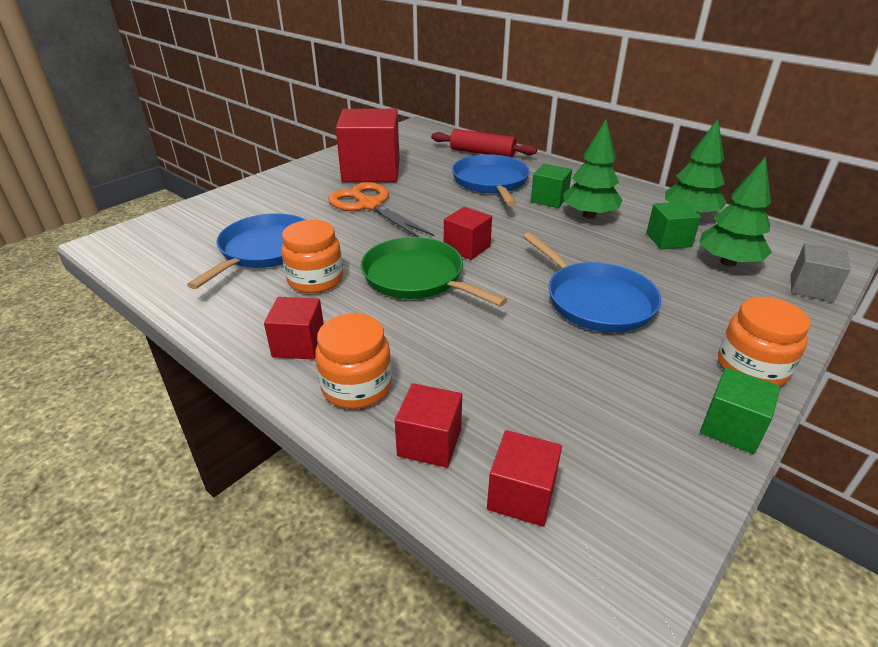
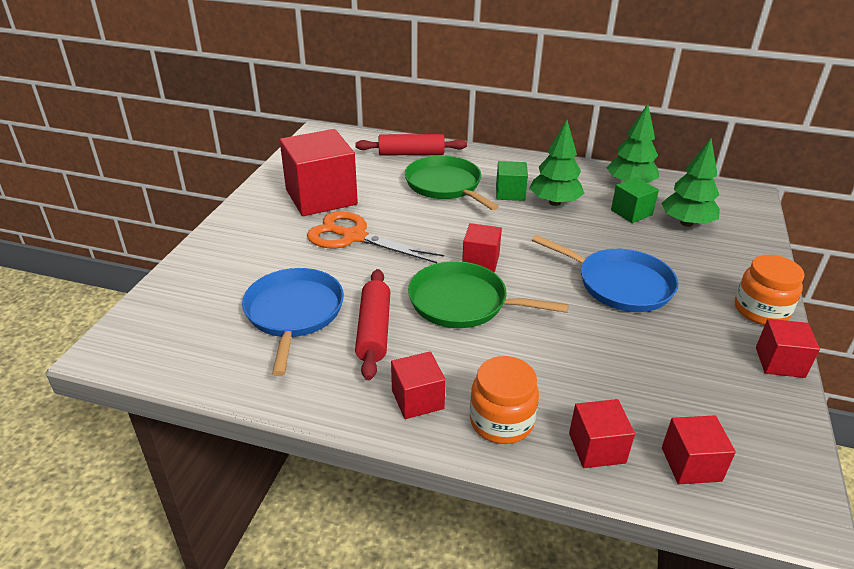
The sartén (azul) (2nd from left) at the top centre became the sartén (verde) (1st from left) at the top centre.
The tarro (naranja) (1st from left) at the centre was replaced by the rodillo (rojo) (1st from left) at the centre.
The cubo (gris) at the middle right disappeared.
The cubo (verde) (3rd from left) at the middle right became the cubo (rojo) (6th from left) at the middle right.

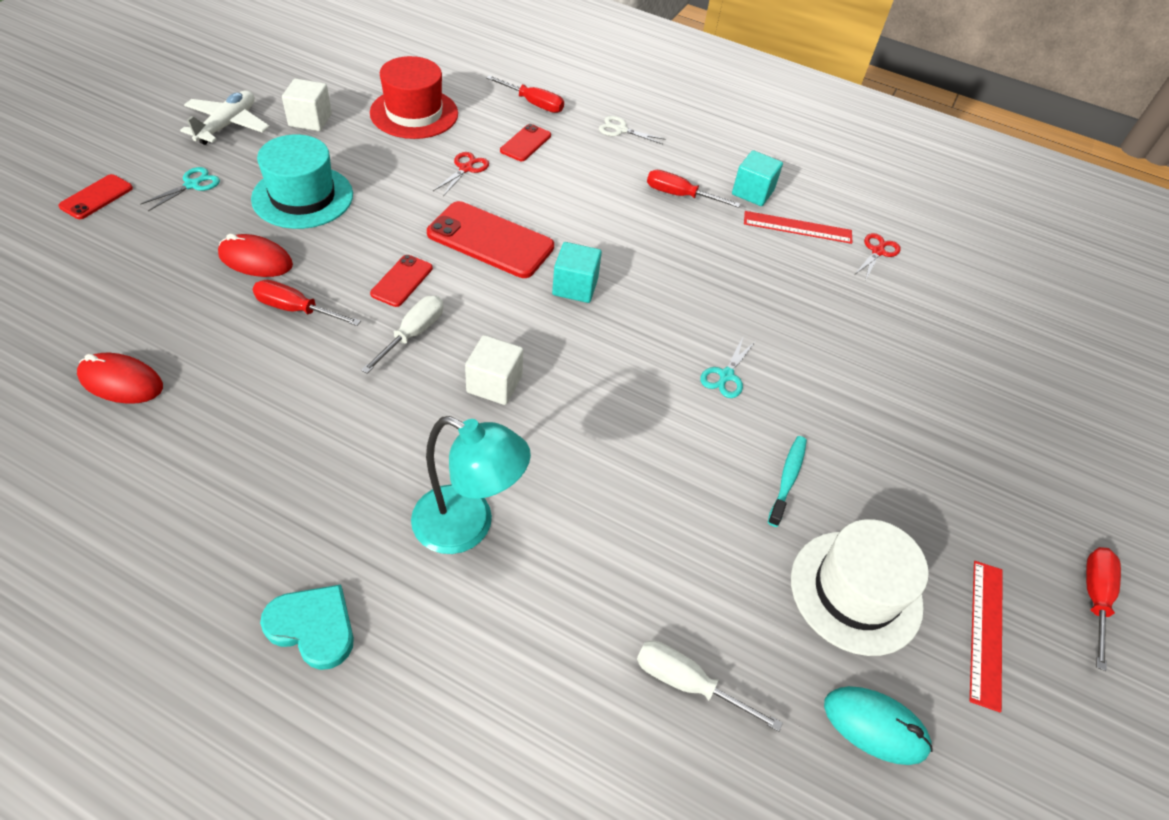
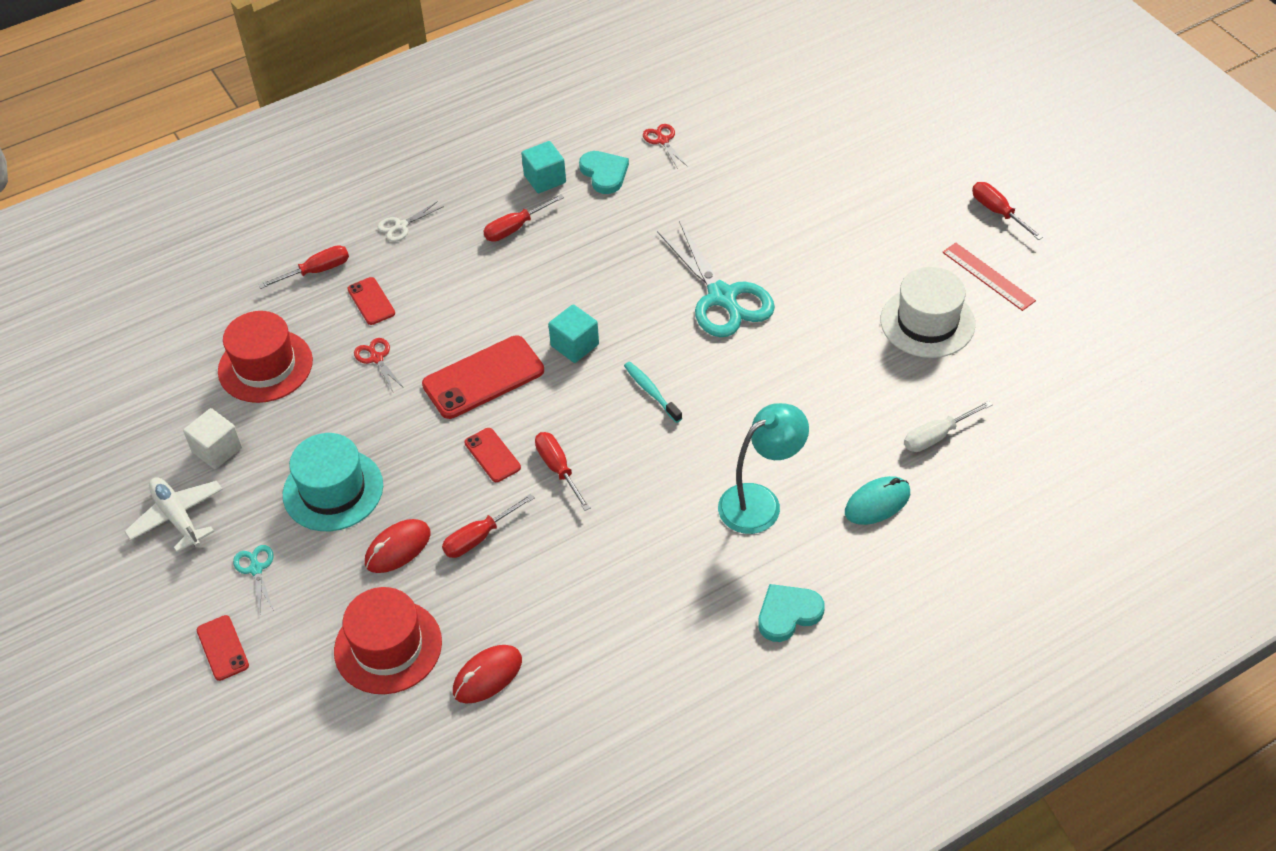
The regla (rojo) (1st from left) at the top right was replaced by the corazón (turquesa) (1st from left) at the top centre.
The destornillador (blanco) (1st from left) at the centre became the destornillador (rojo) (4th from left) at the centre.
The cubo (blanco) (2nd from left) at the centre disappeared.
The tijeras (turquesa) (2nd from left) at the centre changed to 2.24 times the size.
The cepillo de dientes (turquesa) moved from the middle right to the centre.
The ratón (turquesa) moved from the bottom right to the middle right.
The sombrero (rojo) (2nd from left) at the bottom left appeared.

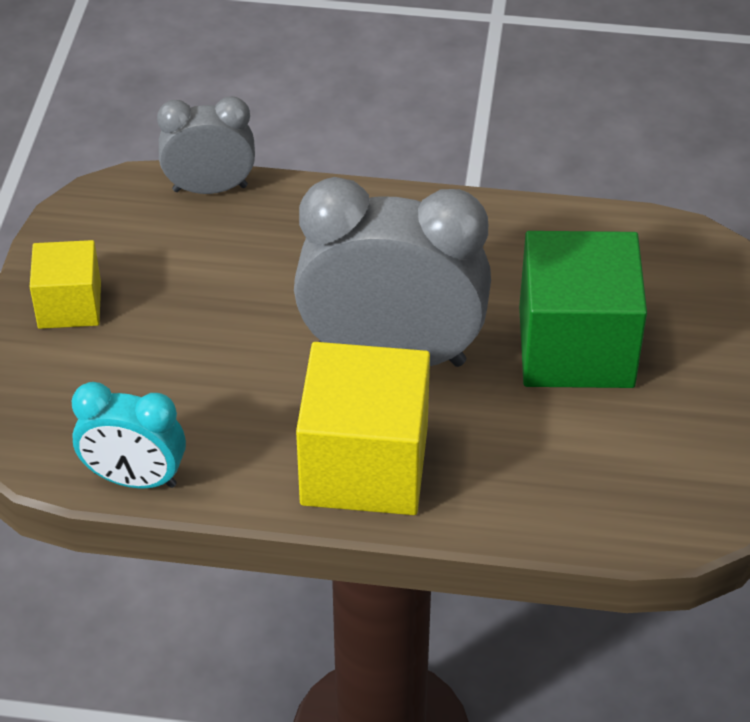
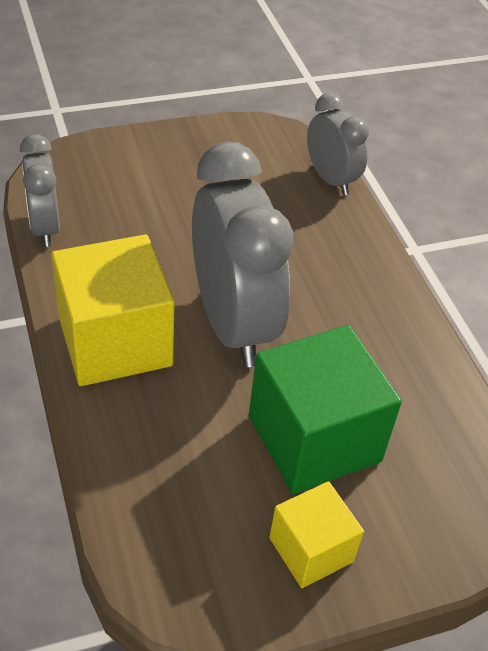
The cubo (amarillo) (1st from left in the first image) moved from the middle left to the bottom centre.
The despertador (turquesa) at the middle left became the despertador (gris) (1st from left) at the top left.

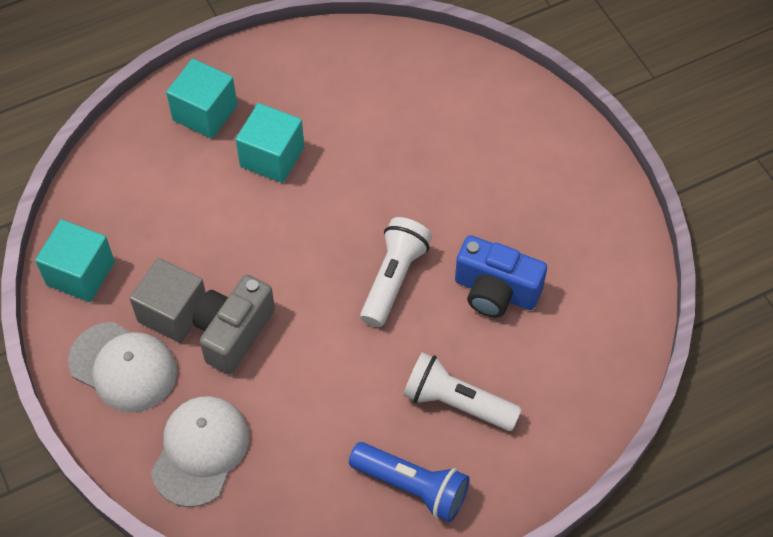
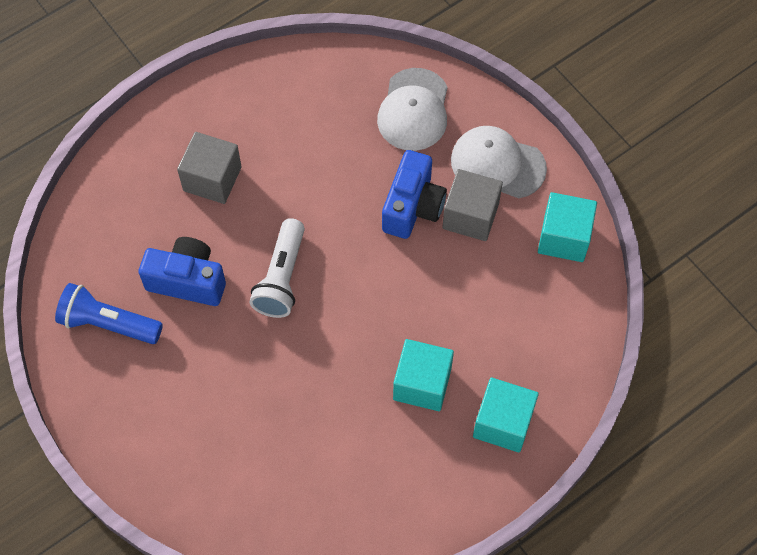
The cámara (gris) at the middle left became the cámara (azul) (2nd from left) at the centre.
The lámpara de mano (blanco) (2nd from left) at the bottom centre was replaced by the cubo (gris) (1st from left) at the top left.
The lámpara de mano (azul) moved from the bottom centre to the middle left.

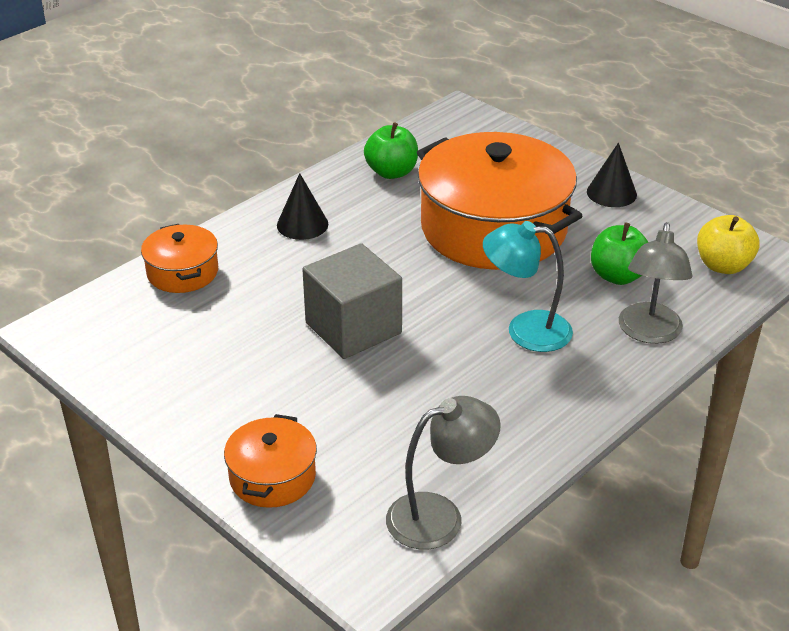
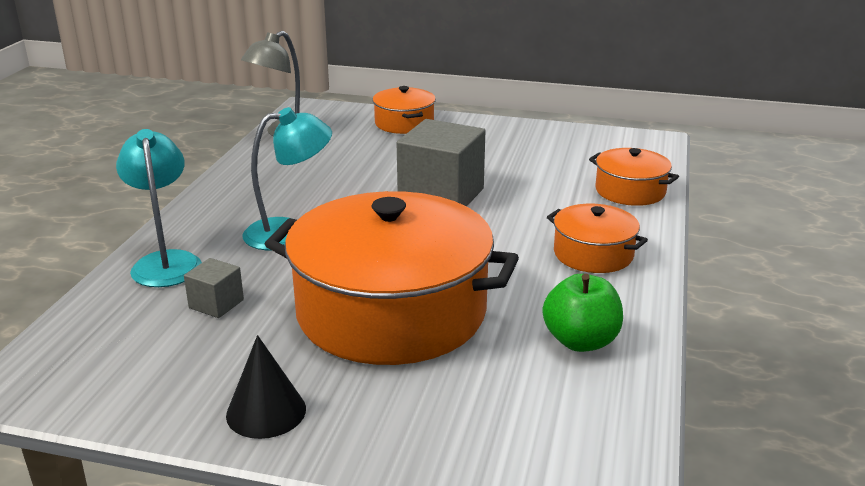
The cono (negro) (1st from left) at the top centre was replaced by the olla (naranja) (3rd from left) at the middle right.
The manzana (amarillo) at the middle right disappeared.
The lámpara (gris) (2nd from left) at the middle right became the lámpara (turquesa) (1st from left) at the middle left.
The manzana (verde) (2nd from left) at the middle right was replaced by the cubo (gris) (1st from left) at the middle left.

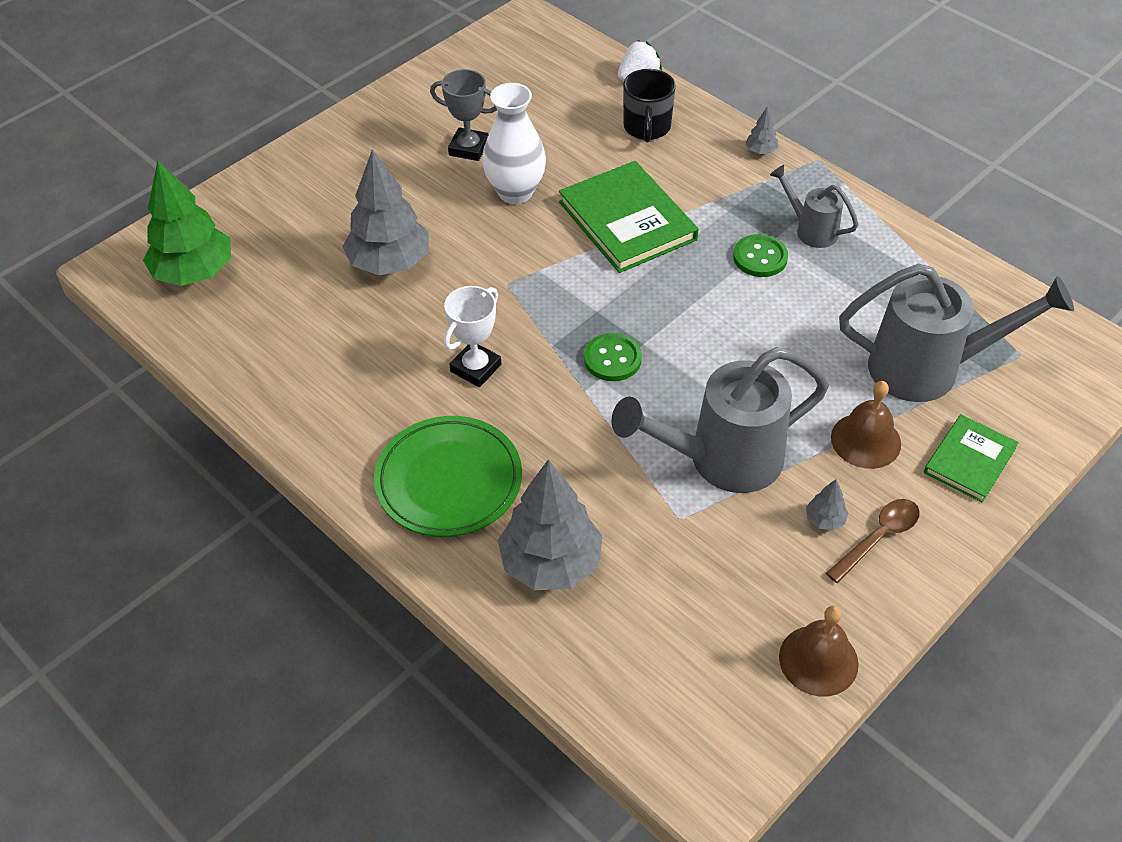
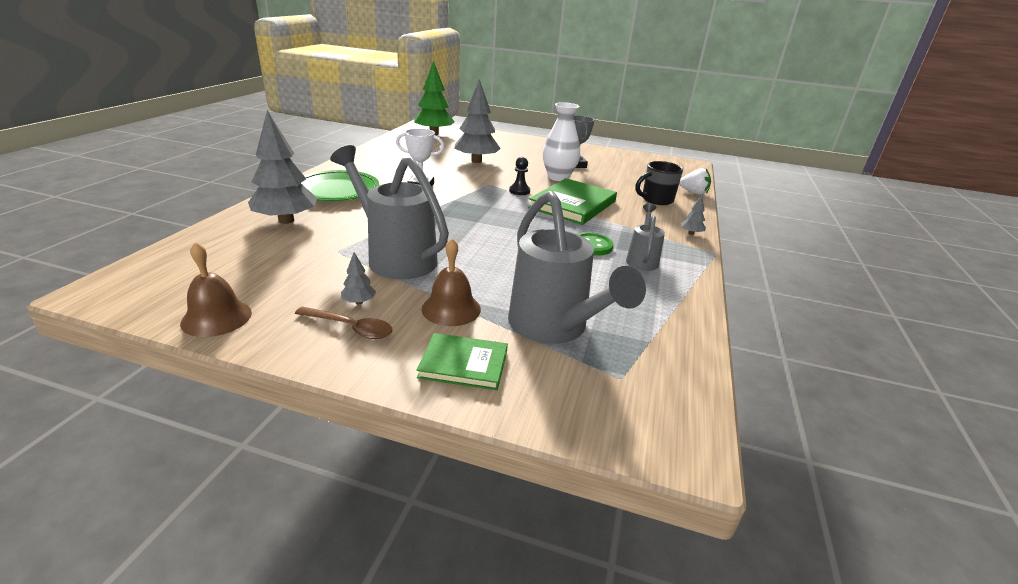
The botón (verde) (1st from left) at the centre disappeared.
The peón (negro) at the top centre appeared.

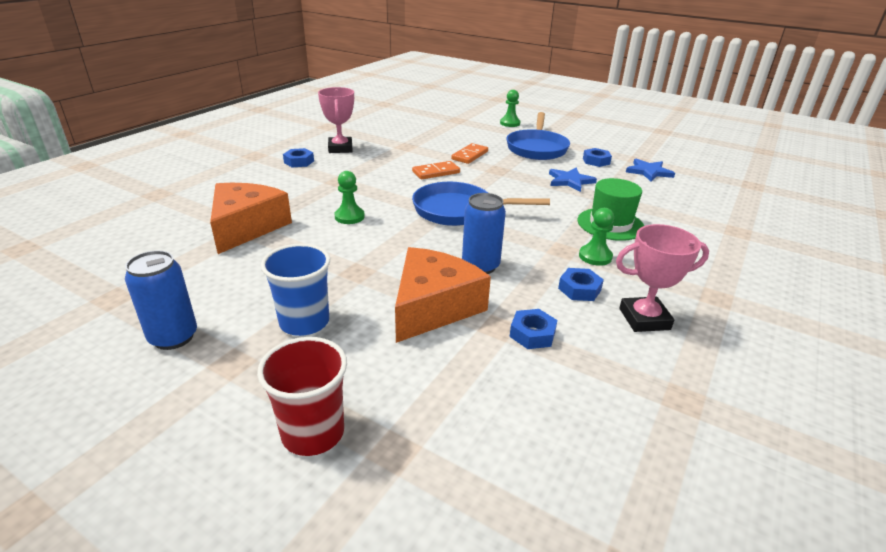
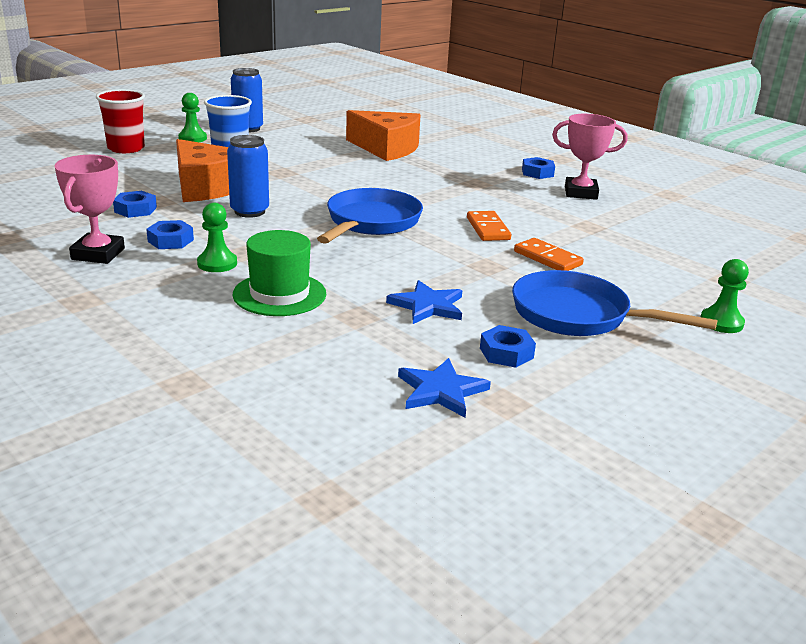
The peón (verde) (1st from left) moved from the centre to the top left.

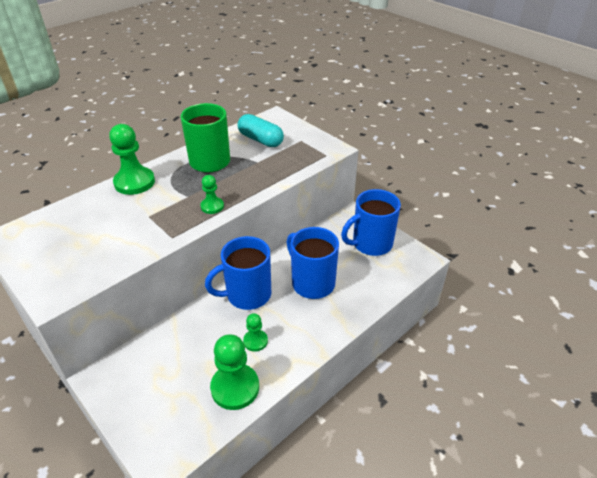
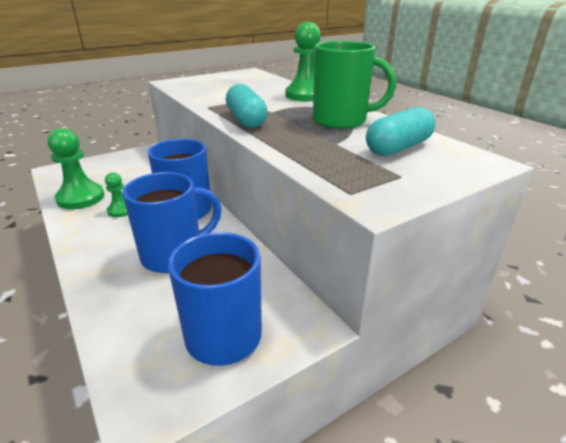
The peón (verde) (2nd from left) at the centre was replaced by the cápsula (turquesa) (1st from left) at the top centre.

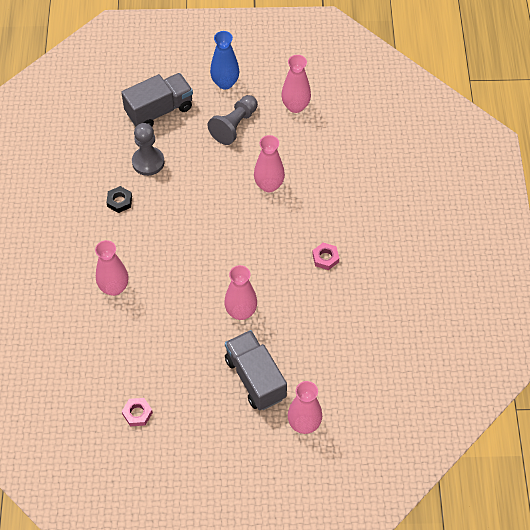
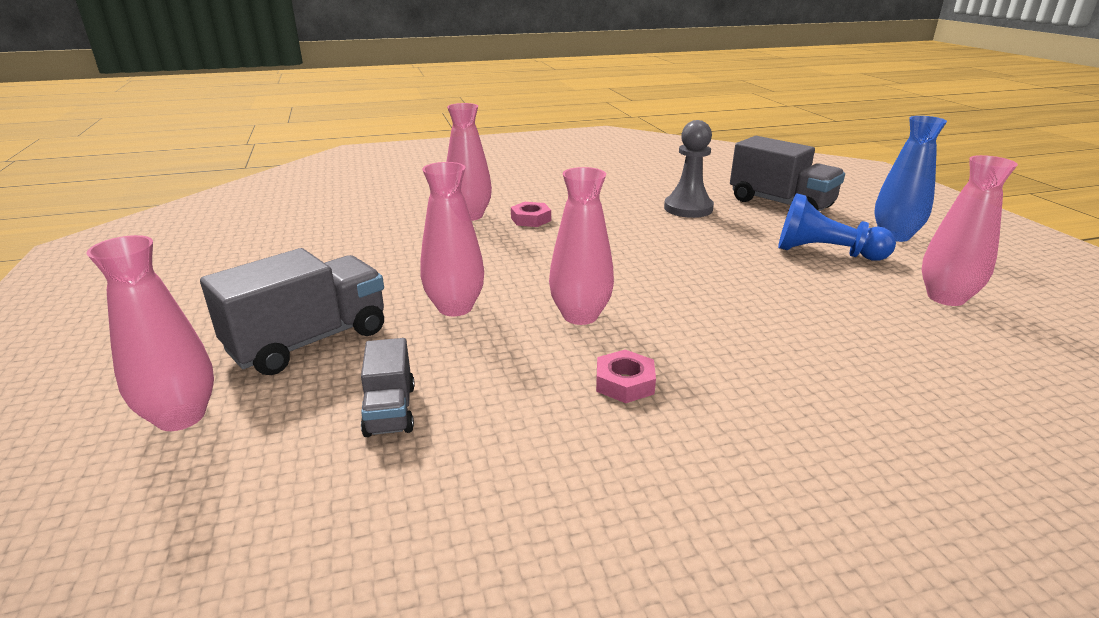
The peón (gris) (2nd from left) at the top centre became the peón (azul) at the middle right.
The florero (rosa) (3rd from left in the first image) moved from the top centre to the centre.
The tuerca (negro) at the middle left disappeared.
The tuerca (rosa) (1st from left) moved from the bottom left to the centre.
The camión (gris) (2nd from left) at the centre appeared.

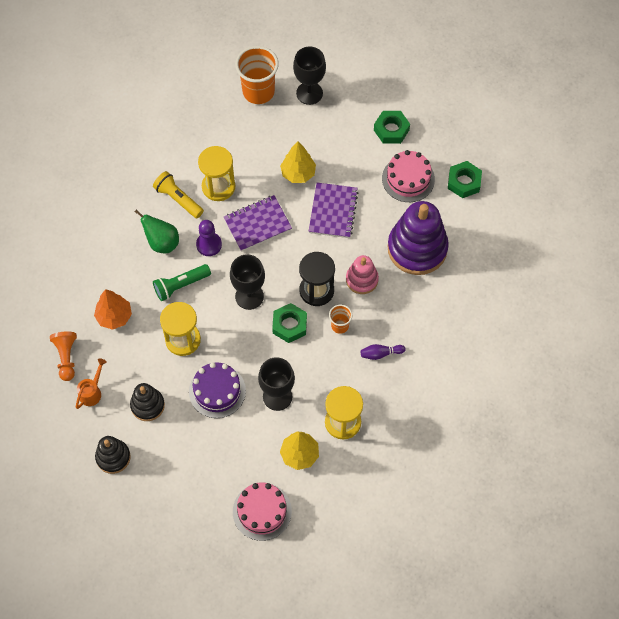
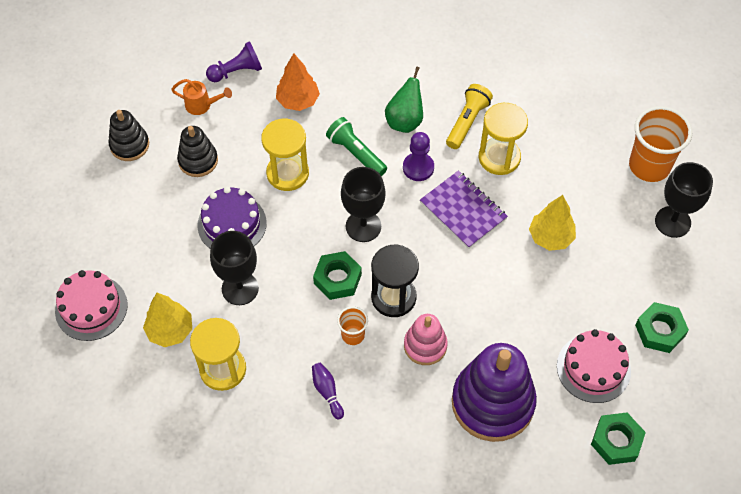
The cuaderno (morado) (2nd from left) at the centre disappeared.
The peón (naranja) at the middle left became the peón (morado) (1st from left) at the top left.

